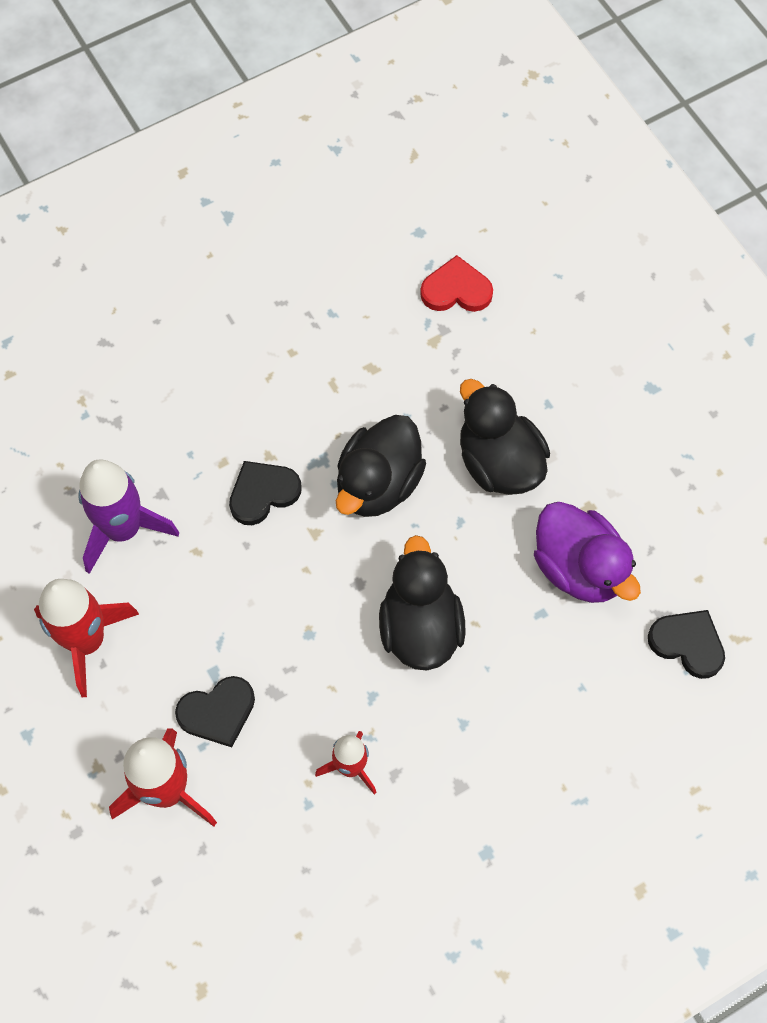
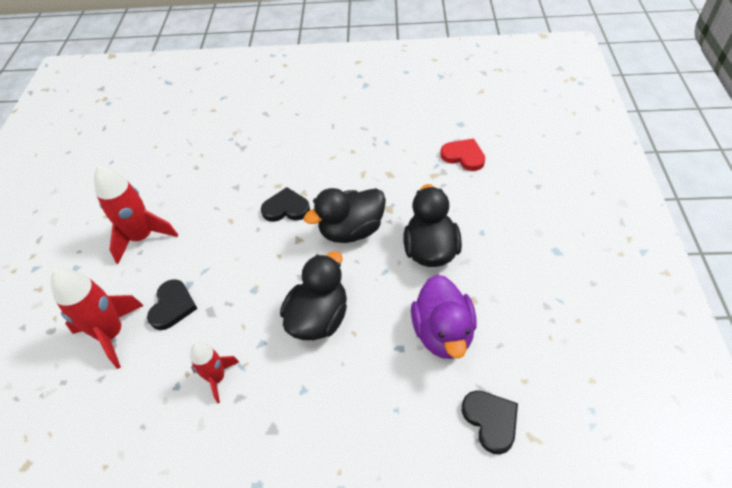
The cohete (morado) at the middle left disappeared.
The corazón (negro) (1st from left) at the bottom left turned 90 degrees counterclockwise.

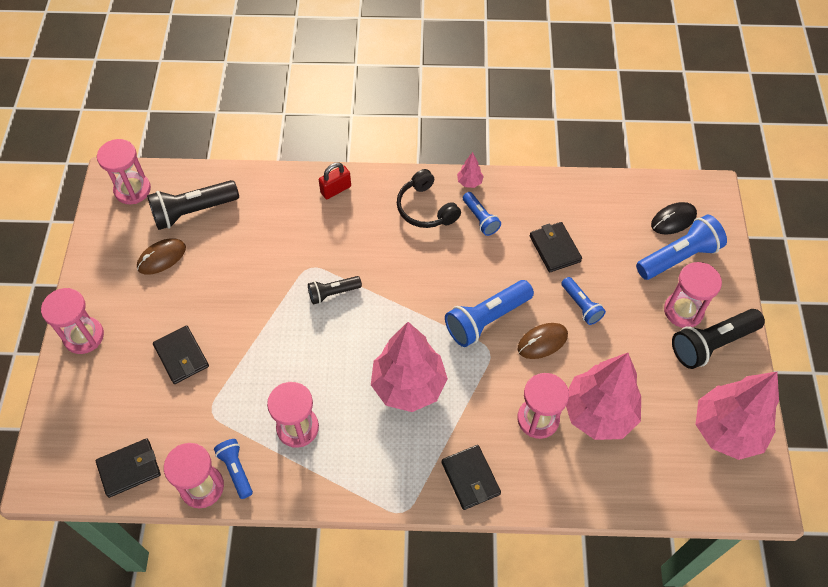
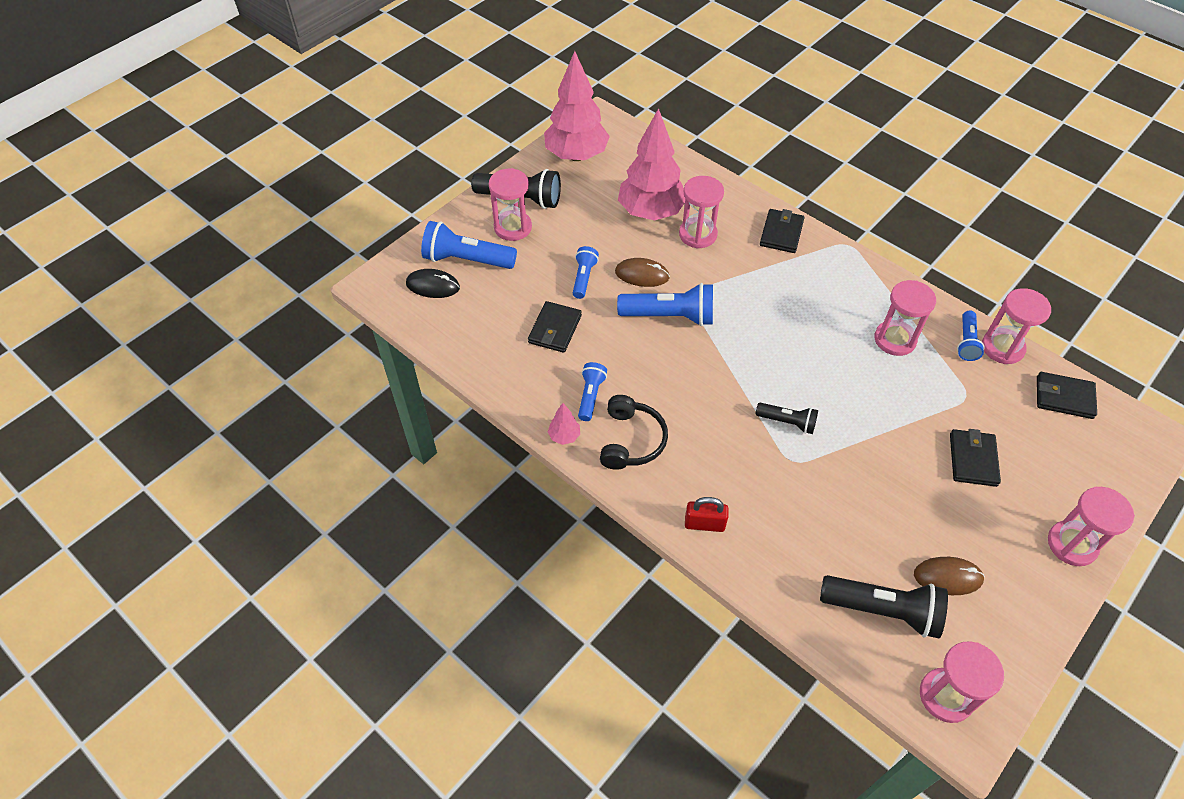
The árbol (rosa) (1st from left) at the centre disappeared.

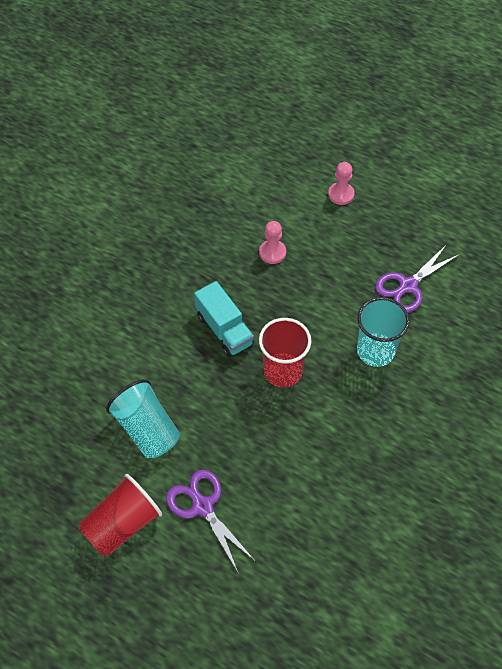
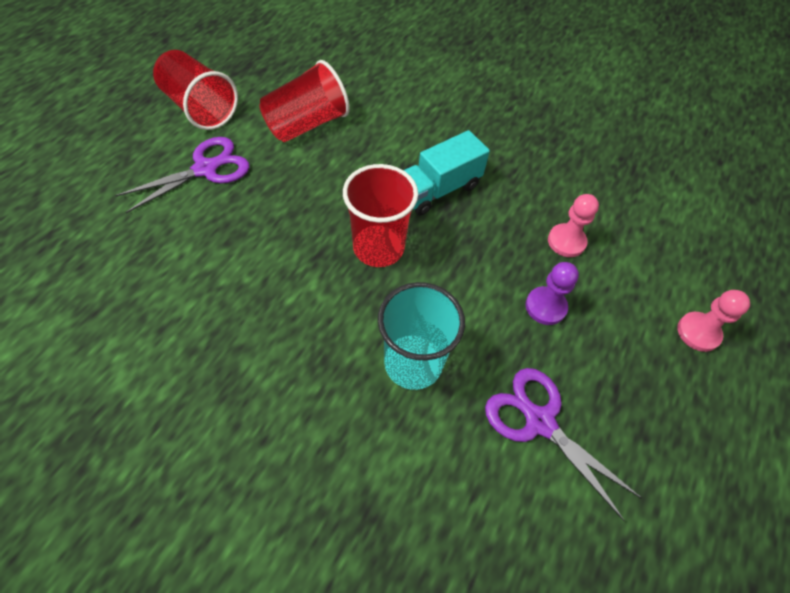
The vaso (turquesa) (1st from left) at the middle left became the vaso (rojo) (2nd from left) at the top centre.
The peón (morado) at the middle right appeared.

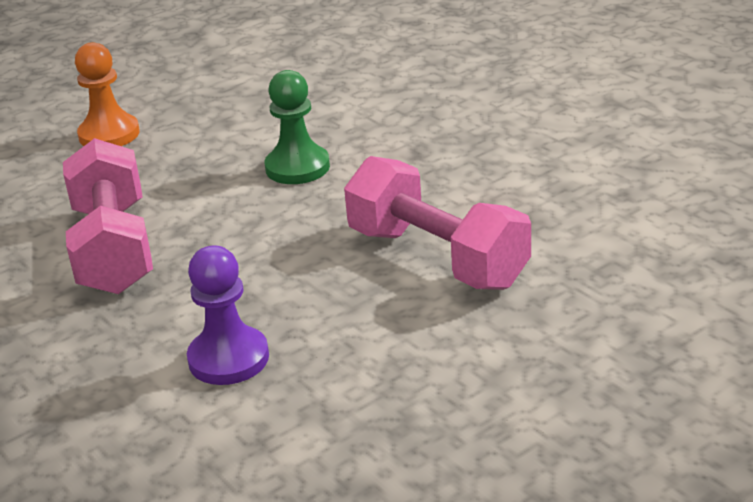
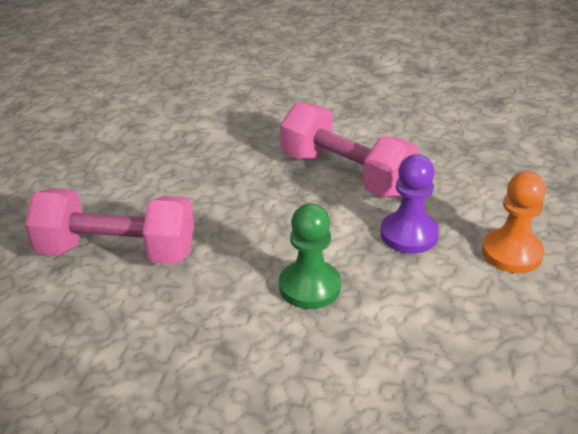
The peón (morado) moved from the middle left to the middle right.

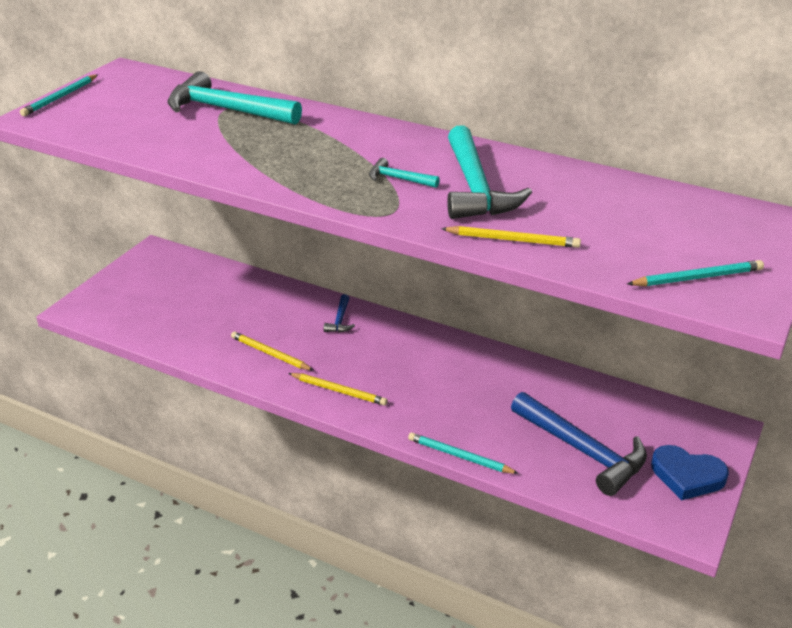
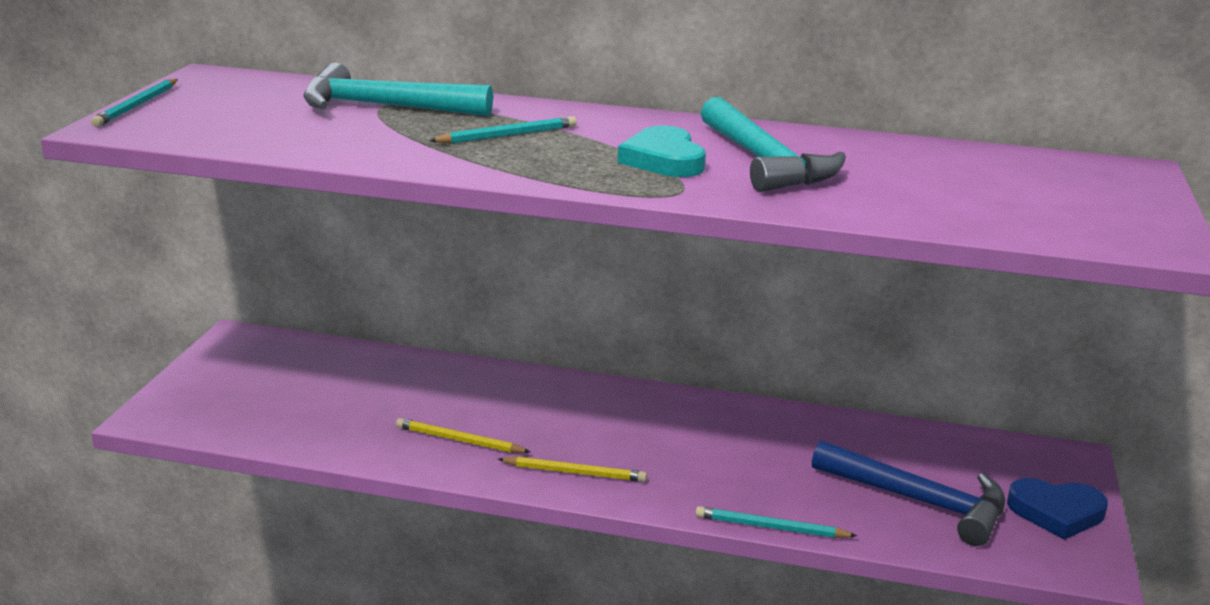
The martillo (turquesa) (2nd from left) at the top centre was replaced by the corazón (turquesa) at the top centre.
The lápiz (amarillo) (3rd from left) at the centre disappeared.
The lápiz (turquesa) (3rd from left in the first image) moved from the middle right to the top centre.
The martillo (azul) (1st from left) at the centre disappeared.

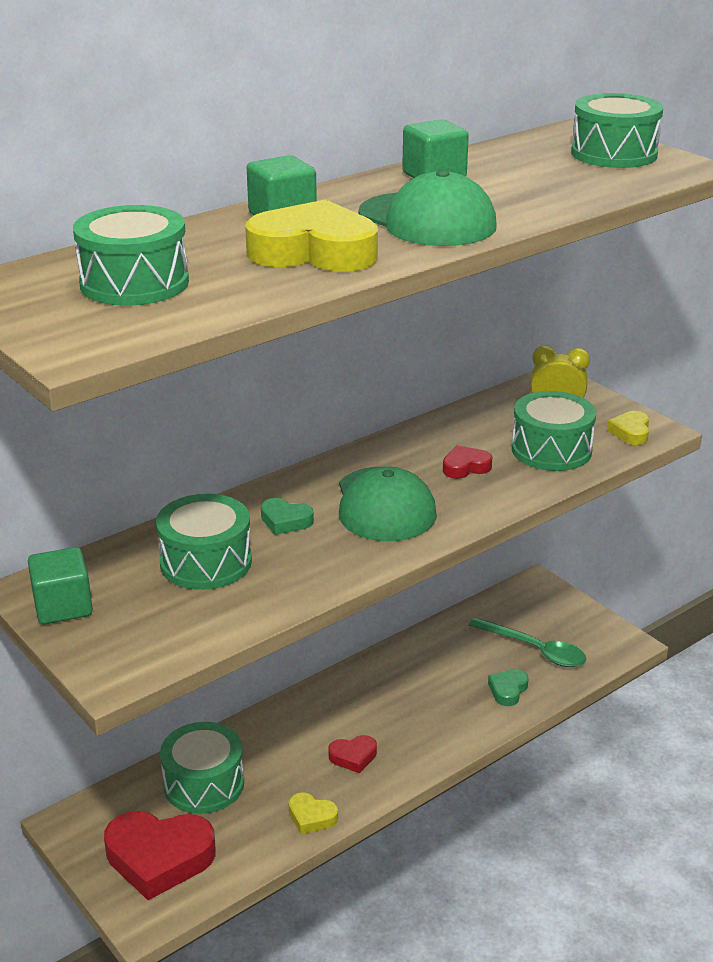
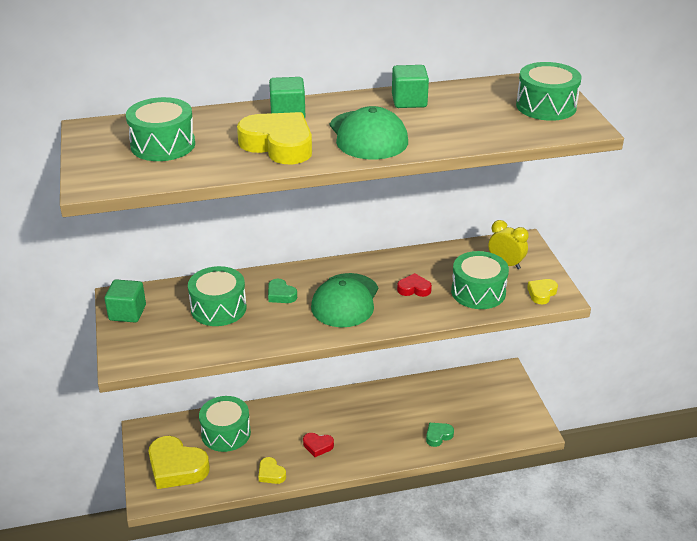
The cuchara (verde) at the bottom right disappeared.
The corazón (rojo) (1st from left) at the bottom left became the corazón (amarillo) (1st from left) at the bottom left.

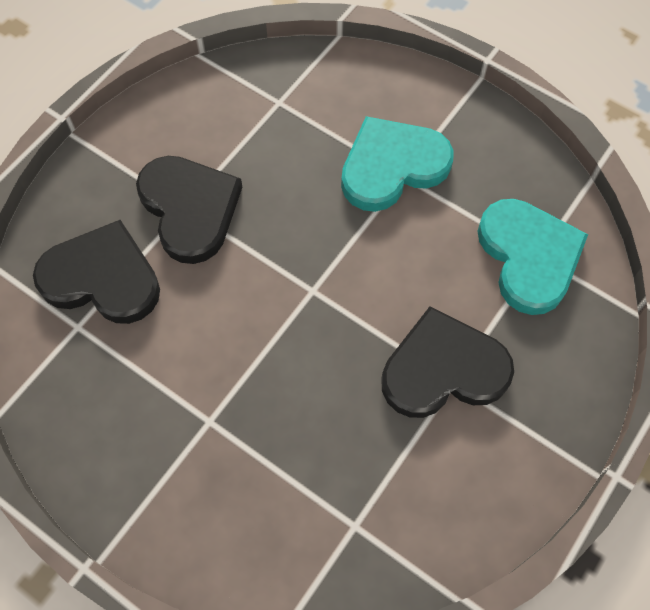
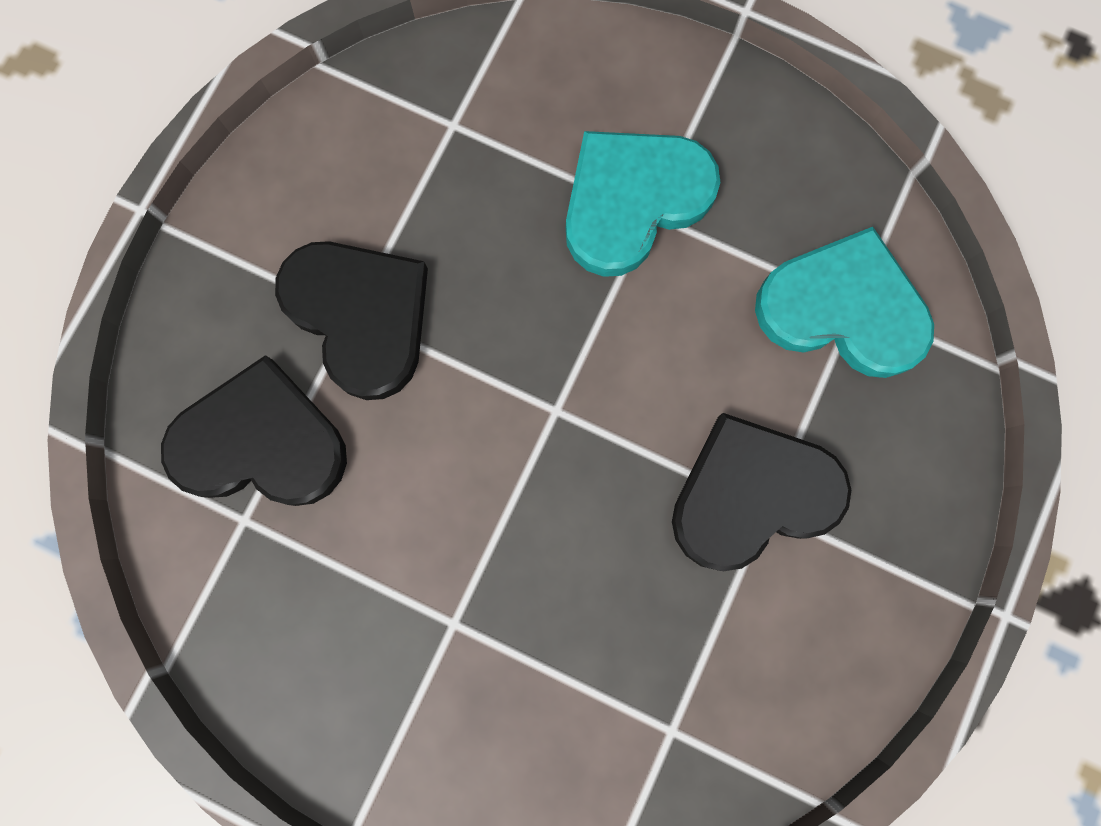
The corazón (turquesa) (2nd from left) at the middle right turned 45 degrees counterclockwise.

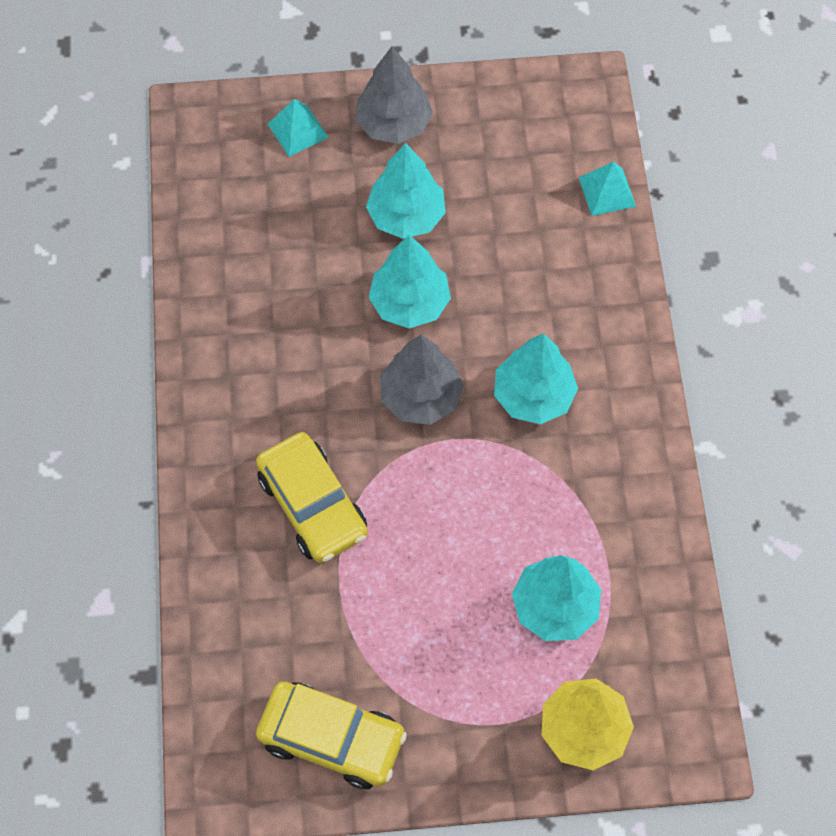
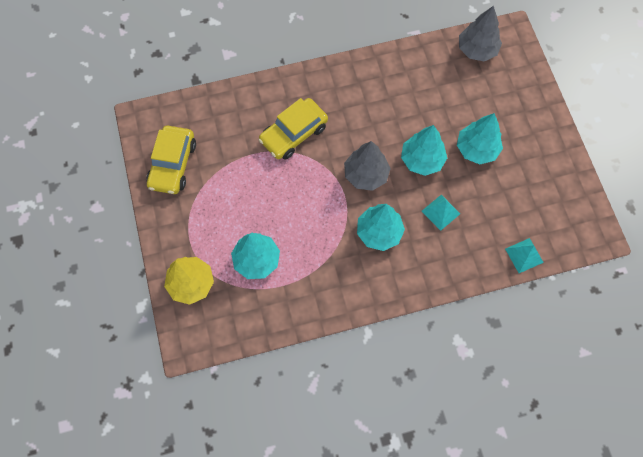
The árbol (gris) (1st from left in the first image) moved from the top centre to the top right.
The pirámide (turquesa) (1st from left) moved from the top centre to the middle right.

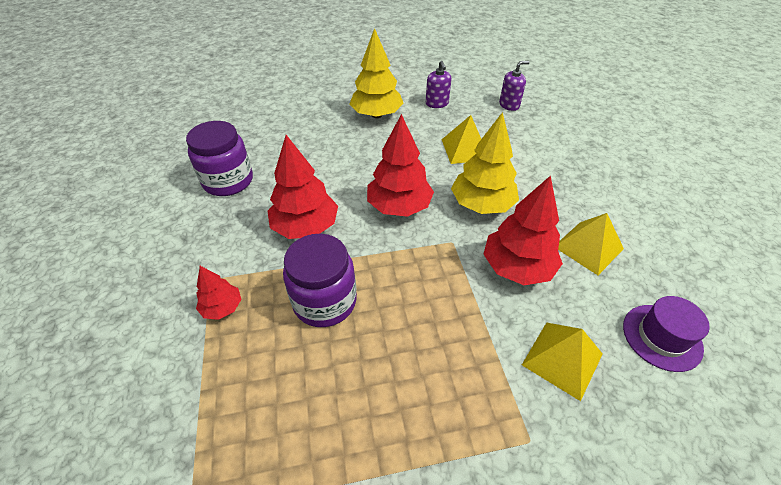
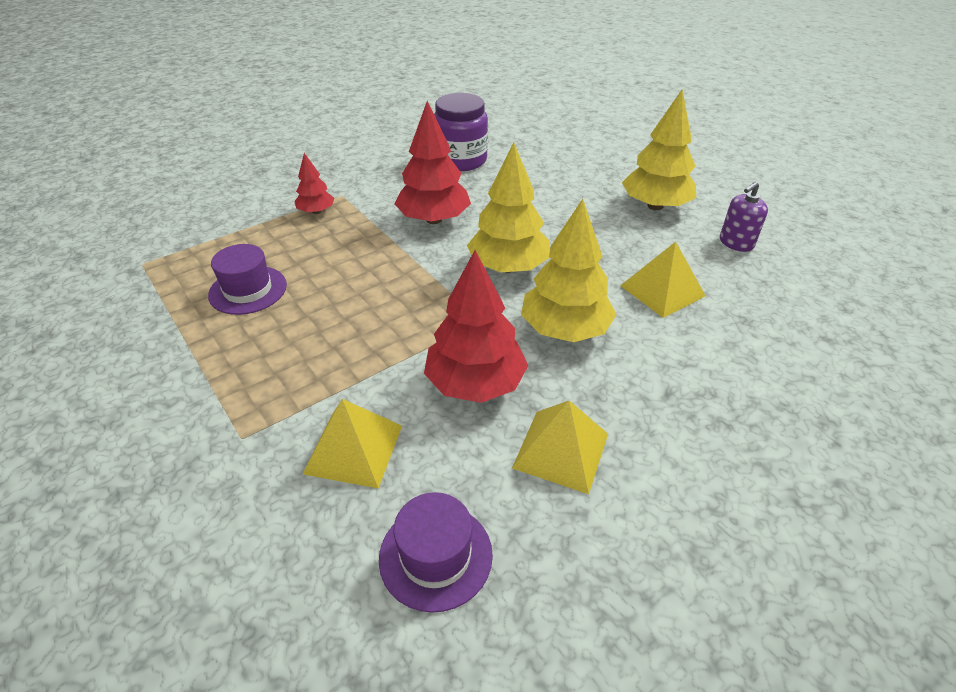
The dispensador de jabón (morado) (2nd from left) at the top centre disappeared.
The árbol (rojo) (3rd from left) at the centre became the árbol (amarillo) (1st from left) at the top centre.
The tarro (morado) (2nd from left) at the centre disappeared.
The sombrero (morado) (1st from left) at the middle left appeared.

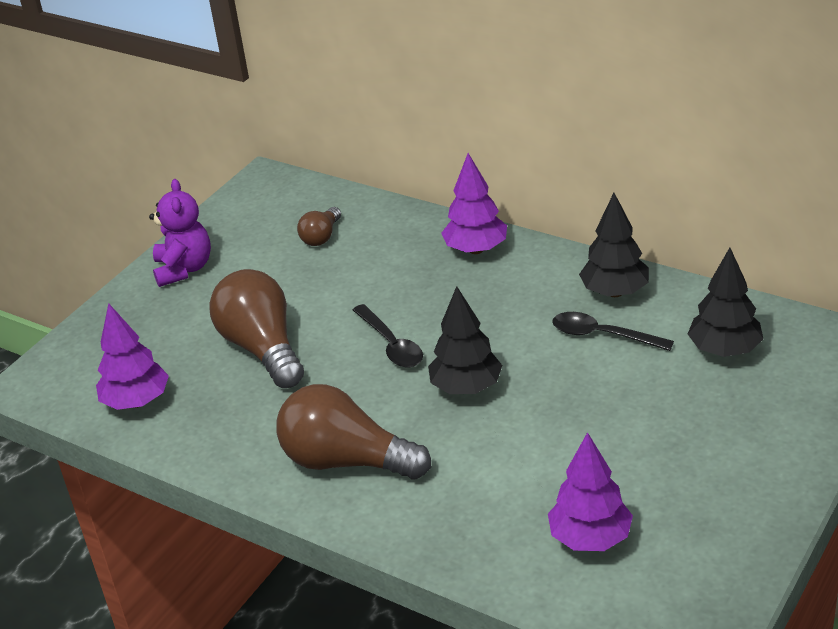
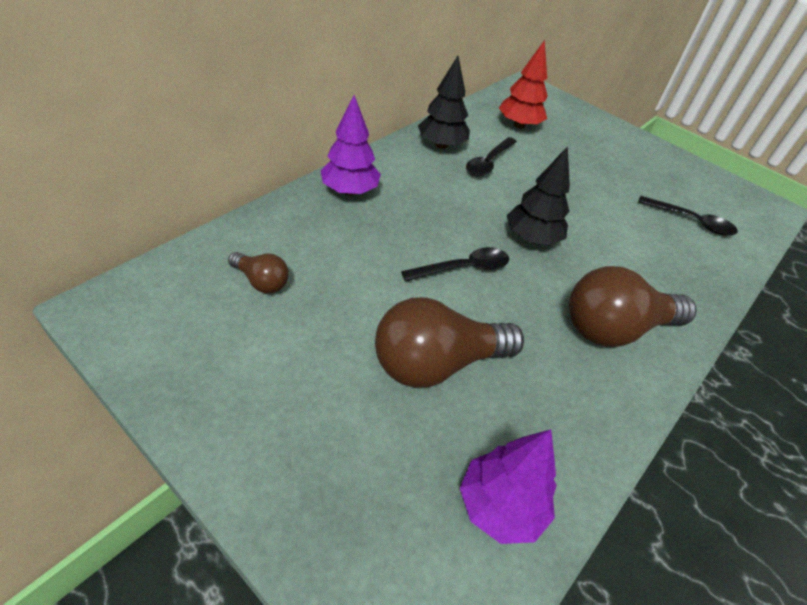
The osito (morado) at the middle left disappeared.
The árbol (negro) (3rd from left) at the middle right became the árbol (rojo) at the top centre.
The bombilla (marrón) (3rd from left) at the bottom centre turned 45 degrees clockwise.
The árbol (morado) (3rd from left) at the bottom right was replaced by the cuchara (negro) (3rd from left) at the middle right.

